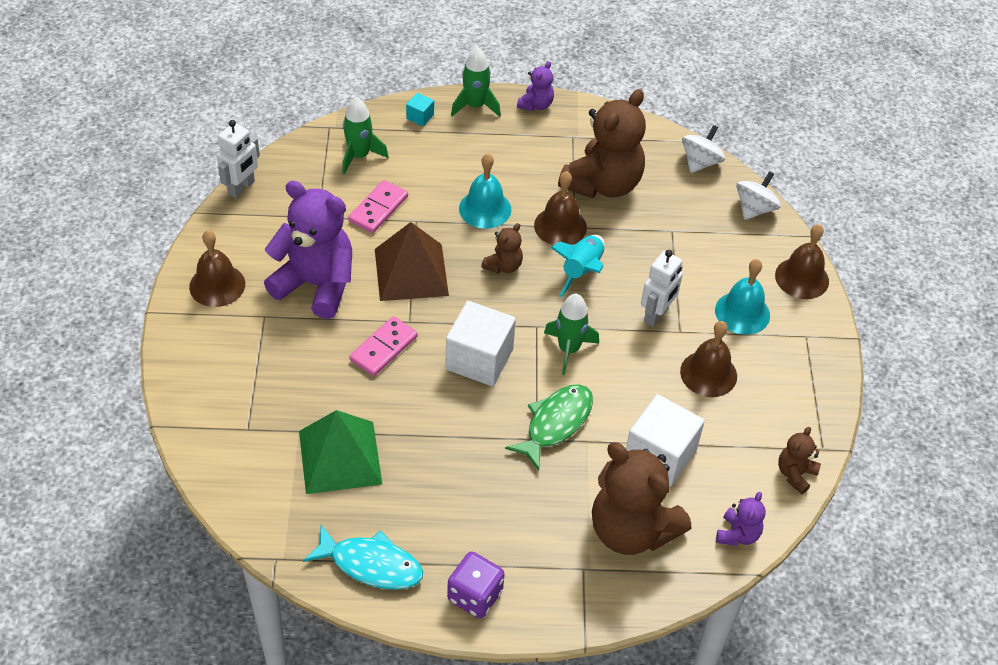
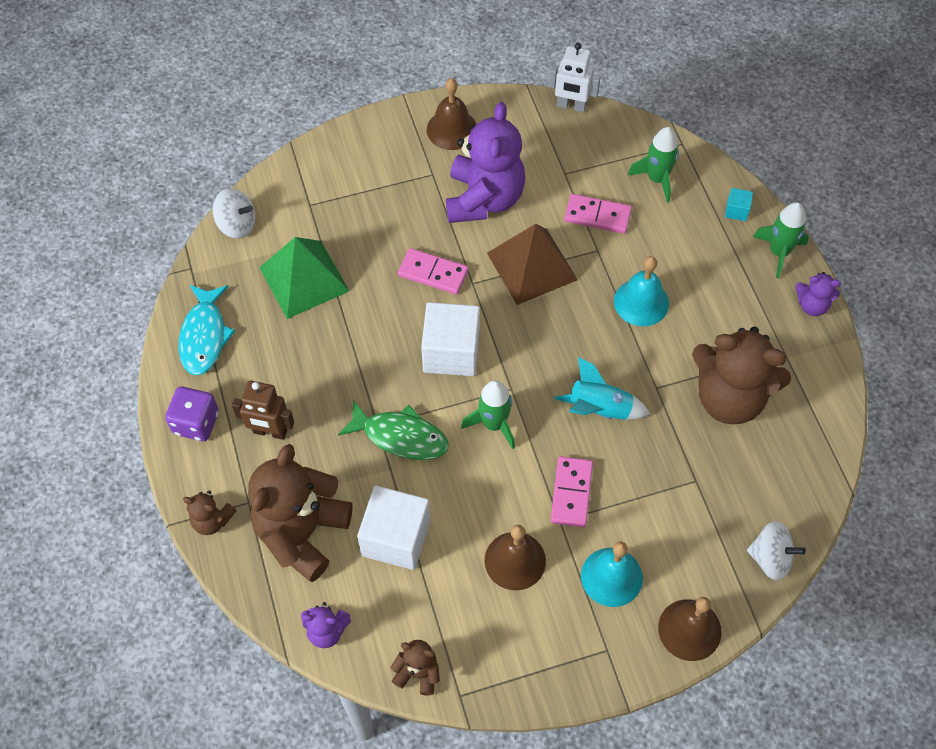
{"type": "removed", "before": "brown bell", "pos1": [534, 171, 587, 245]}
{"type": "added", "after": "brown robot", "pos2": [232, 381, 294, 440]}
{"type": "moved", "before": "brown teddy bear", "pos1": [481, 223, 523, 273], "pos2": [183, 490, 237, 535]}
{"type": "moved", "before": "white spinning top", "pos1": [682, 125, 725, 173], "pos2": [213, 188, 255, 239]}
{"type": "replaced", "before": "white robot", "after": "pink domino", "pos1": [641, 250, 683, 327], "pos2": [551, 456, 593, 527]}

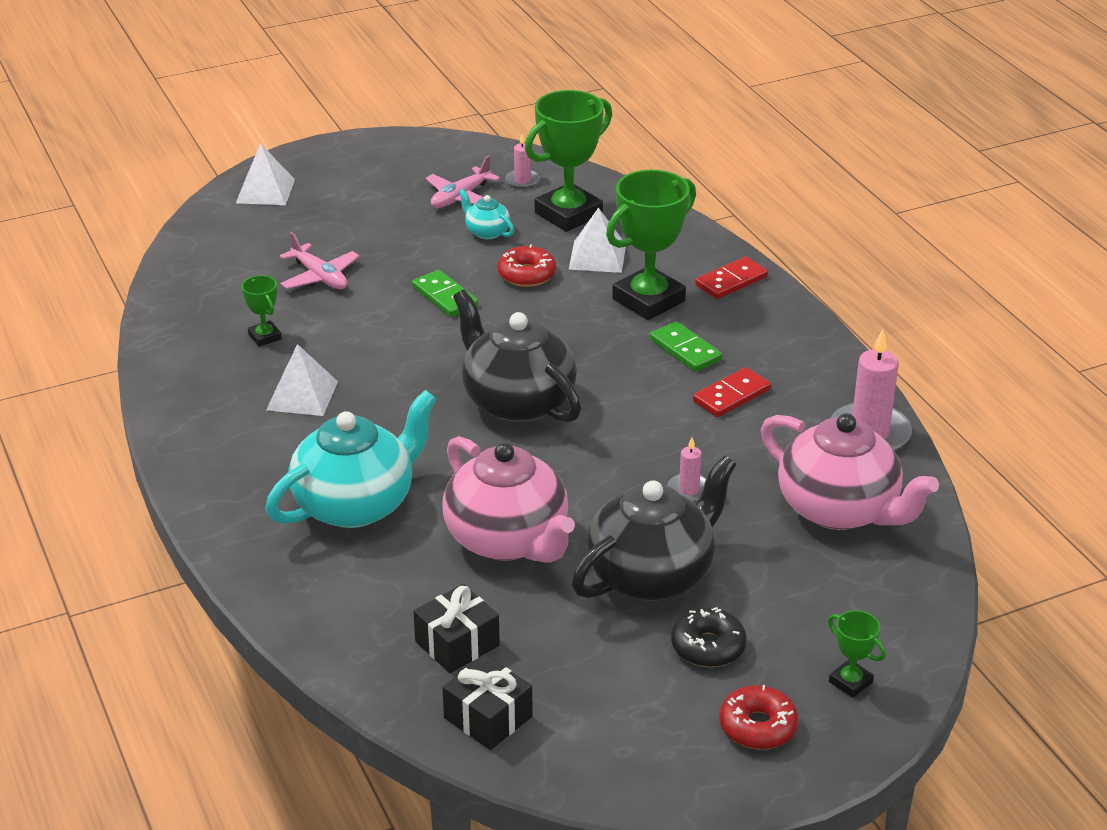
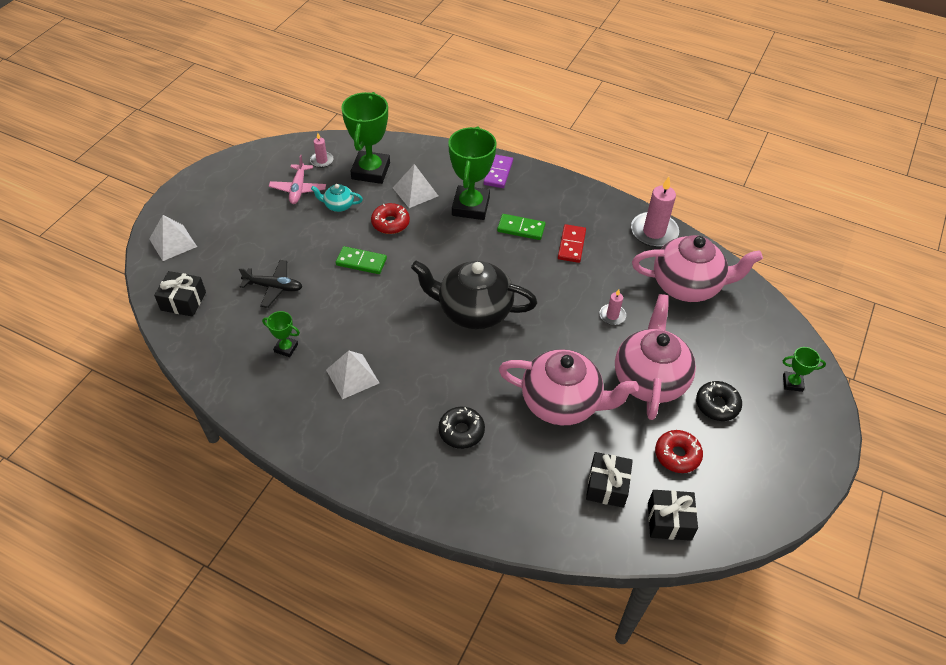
{"type": "added", "after": "black gift", "pos2": [154, 271, 206, 317]}
{"type": "moved", "before": "red donut", "pos1": [720, 685, 799, 750], "pos2": [655, 430, 703, 473]}
{"type": "replaced", "before": "turquoise teapot", "after": "black donut", "pos1": [266, 390, 437, 528], "pos2": [438, 407, 485, 449]}
{"type": "recoloured", "before": "pink plane", "after": "black plane", "pos1": [280, 232, 359, 289], "pos2": [239, 260, 302, 308]}
{"type": "recoloured", "before": "black teapot", "after": "pink teapot", "pos1": [571, 455, 737, 601], "pos2": [615, 294, 696, 420]}
{"type": "recoloured", "before": "red domino", "after": "purple domino", "pos1": [695, 257, 768, 299], "pos2": [484, 154, 513, 188]}

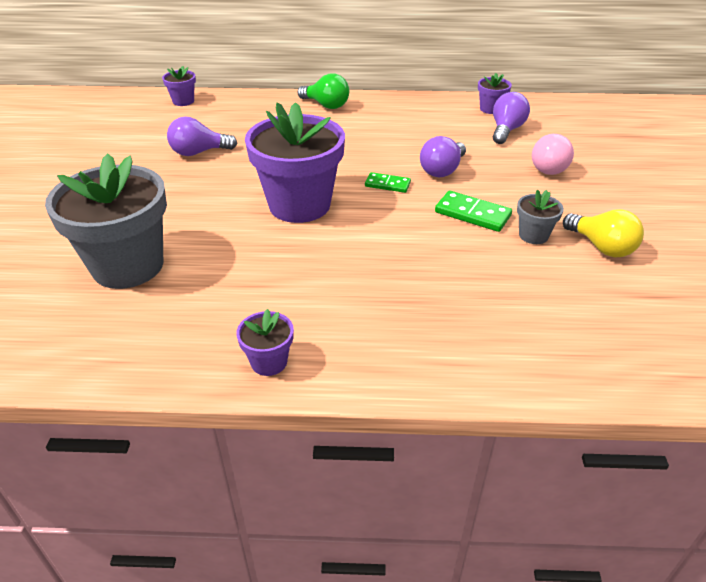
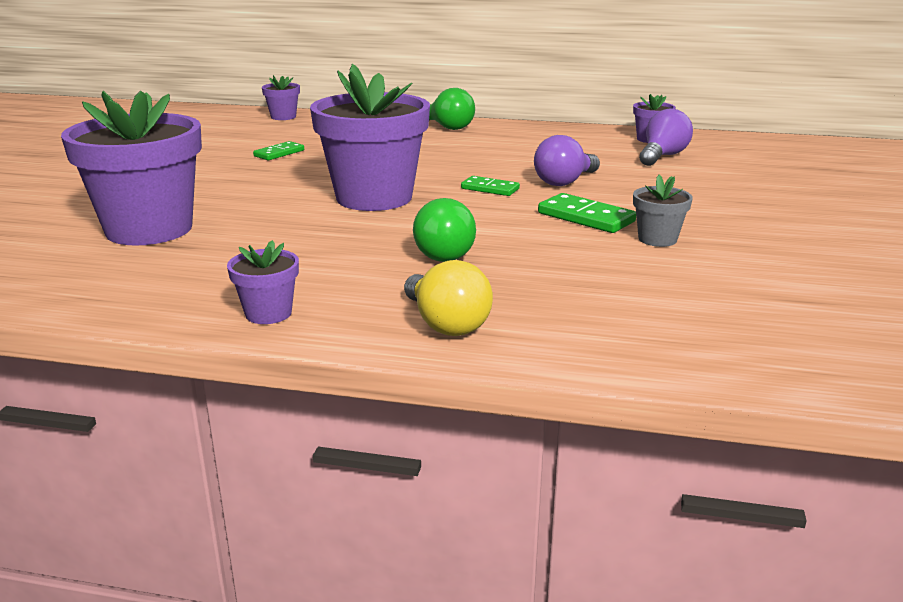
{"type": "removed", "before": "pink light bulb", "pos1": [532, 134, 574, 175]}
{"type": "added", "after": "green light bulb", "pos2": [413, 198, 476, 262]}
{"type": "moved", "before": "yellow light bulb", "pos1": [563, 209, 644, 257], "pos2": [404, 260, 493, 336]}
{"type": "replaced", "before": "purple light bulb", "after": "green domino", "pos1": [167, 117, 237, 156], "pos2": [253, 141, 304, 160]}
{"type": "recoloured", "before": "grey flower pot", "after": "purple flower pot", "pos1": [45, 153, 167, 289], "pos2": [61, 91, 202, 246]}

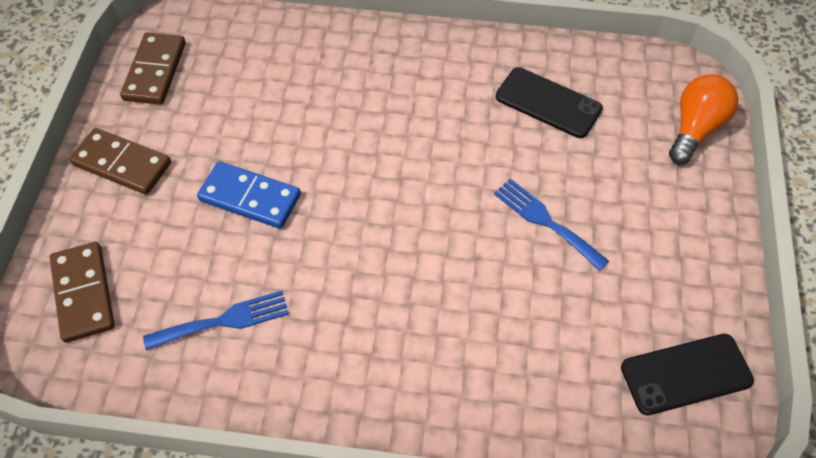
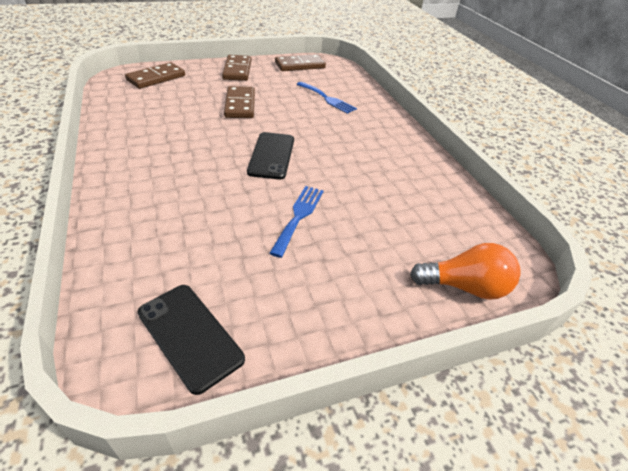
{"type": "moved", "before": "blue fork", "pos1": [143, 290, 289, 351], "pos2": [296, 82, 357, 114]}
{"type": "moved", "before": "black phone", "pos1": [495, 67, 603, 138], "pos2": [247, 132, 294, 180]}
{"type": "recoloured", "before": "blue domino", "after": "brown domino", "pos1": [197, 161, 301, 229], "pos2": [224, 86, 255, 118]}

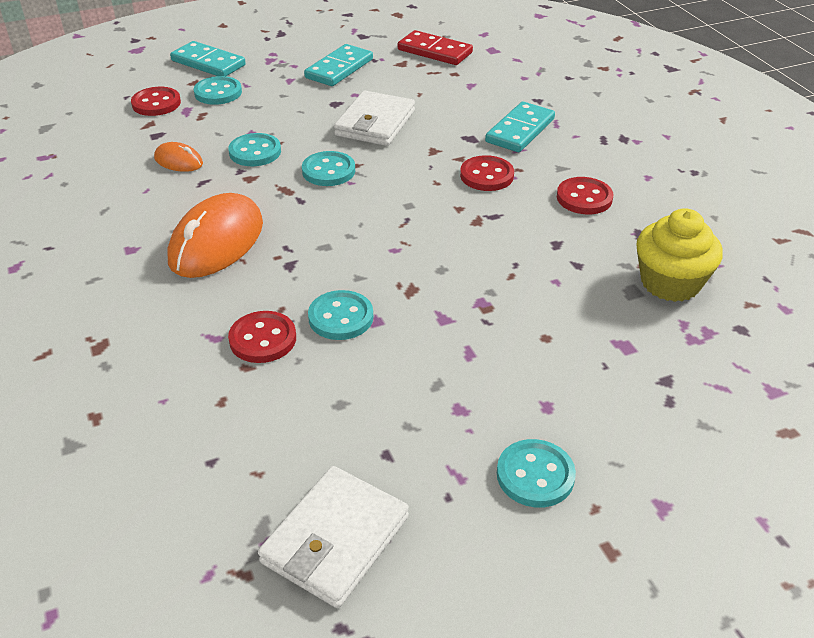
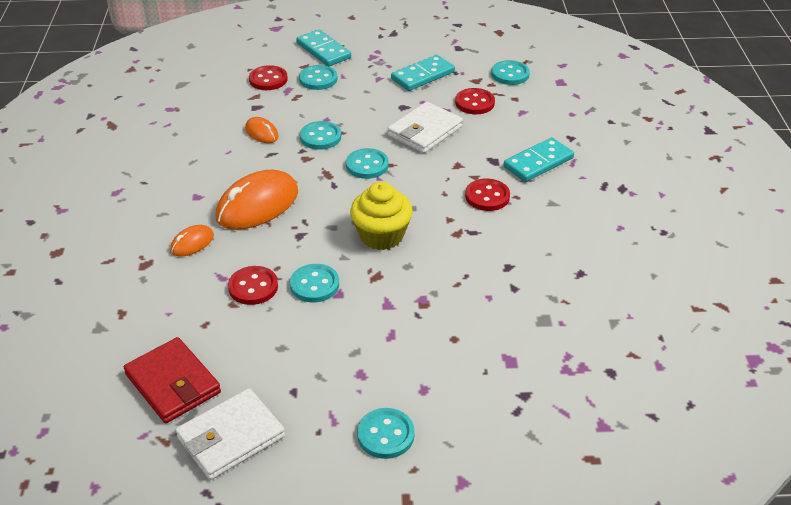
{"type": "added", "after": "red wallet", "pos2": [124, 337, 221, 423]}
{"type": "added", "after": "orange mouse", "pos2": [170, 225, 214, 257]}
{"type": "moved", "before": "red button", "pos1": [557, 177, 613, 214], "pos2": [455, 88, 495, 114]}
{"type": "moved", "before": "yellow cupcake", "pos1": [636, 208, 723, 302], "pos2": [350, 182, 413, 250]}
{"type": "replaced", "before": "red domino", "after": "turquoise button", "pos1": [398, 30, 473, 65], "pos2": [491, 60, 530, 85]}

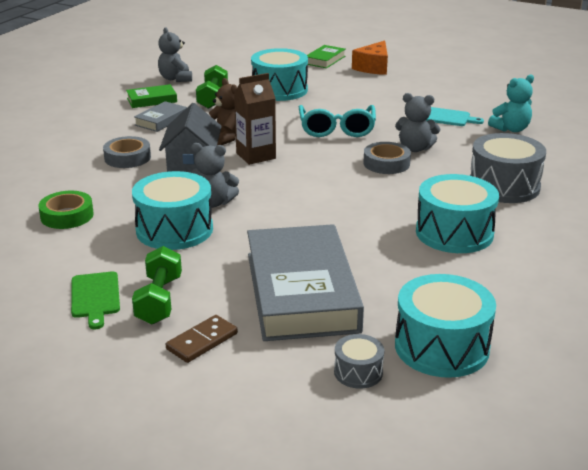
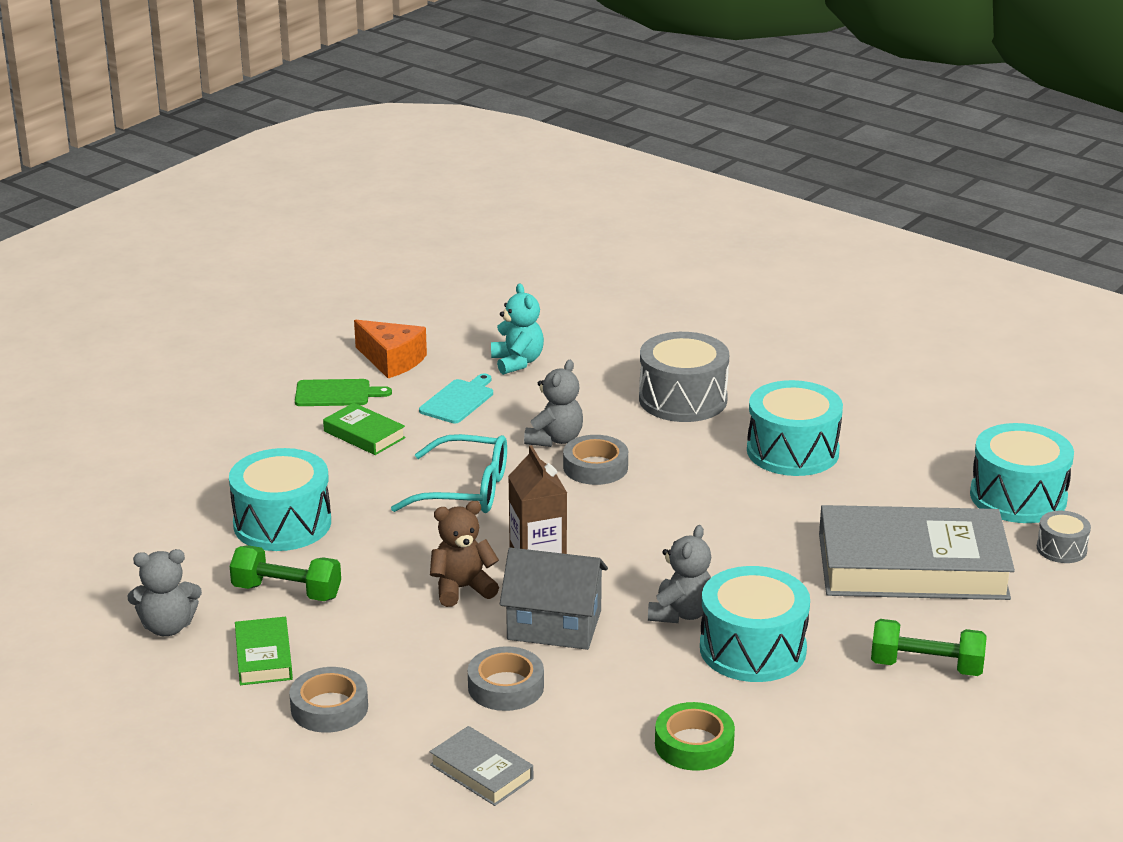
{"type": "removed", "before": "brown domino", "pos1": [166, 315, 238, 363]}
{"type": "added", "after": "grey tape", "pos2": [289, 667, 368, 733]}
{"type": "moved", "before": "green cutting board", "pos1": [71, 271, 120, 329], "pos2": [295, 379, 392, 406]}
{"type": "moved", "before": "grey book", "pos1": [134, 101, 187, 132], "pos2": [430, 726, 533, 806]}
{"type": "moved", "before": "green book", "pos1": [307, 45, 345, 68], "pos2": [323, 403, 406, 455]}
{"type": "moved", "before": "orange cheese", "pos1": [352, 41, 388, 75], "pos2": [354, 320, 427, 378]}

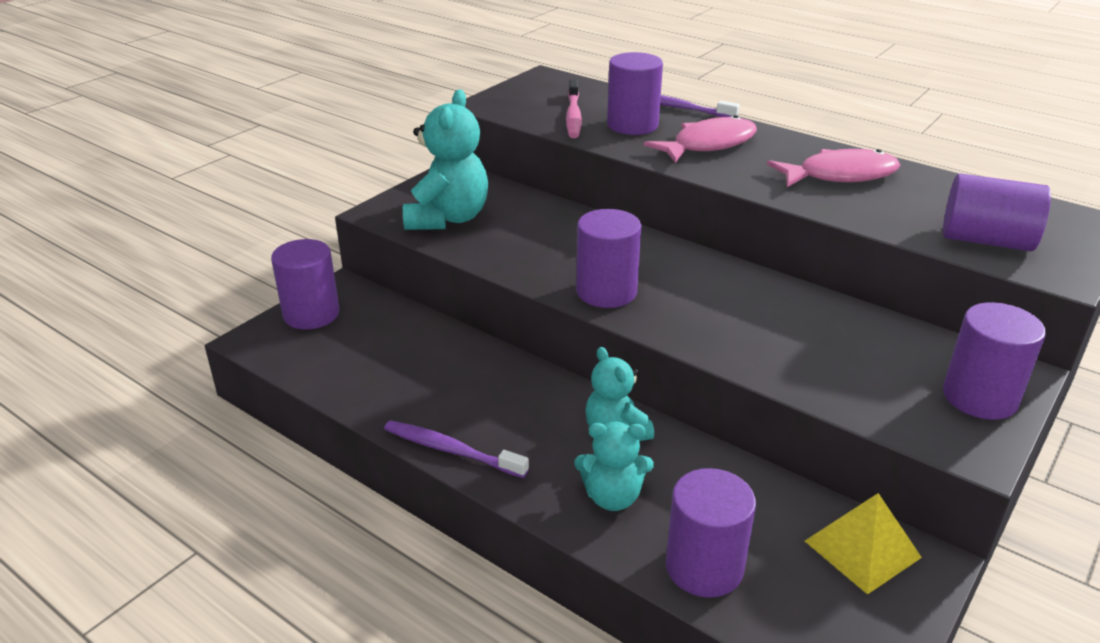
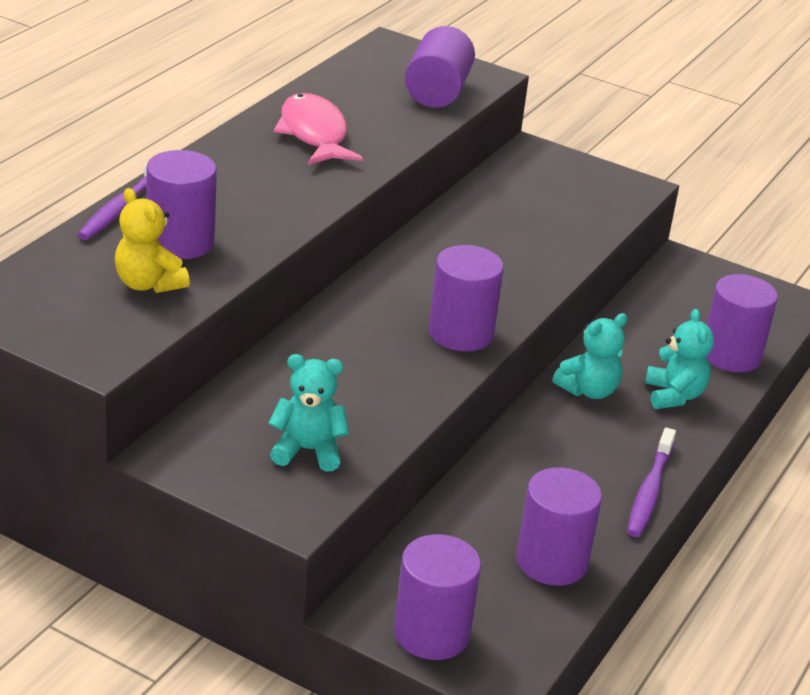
{"type": "removed", "before": "pink fish", "pos1": [644, 115, 757, 163]}
{"type": "removed", "before": "yellow pyramid", "pos1": [805, 493, 922, 595]}
{"type": "moved", "before": "purple cylinder", "pos1": [943, 302, 1046, 420], "pos2": [516, 467, 602, 586]}
{"type": "replaced", "before": "pink toothbrush", "after": "yellow teddy bear", "pos1": [566, 80, 582, 138], "pos2": [115, 188, 190, 293]}
{"type": "resized", "before": "turquoise teddy bear", "pos1": [403, 89, 488, 230], "pos2": [268, 354, 349, 471], "scale": 0.62}

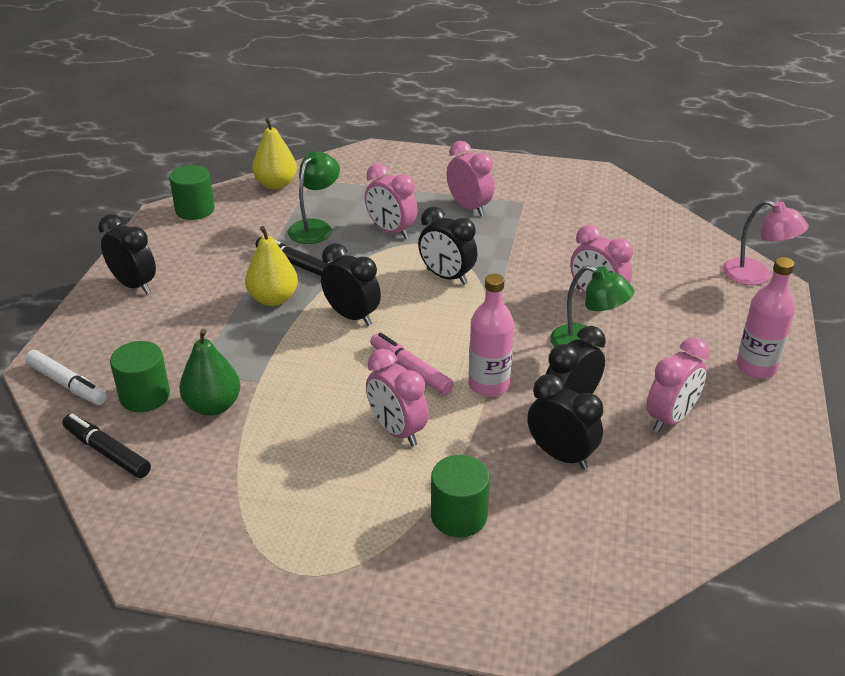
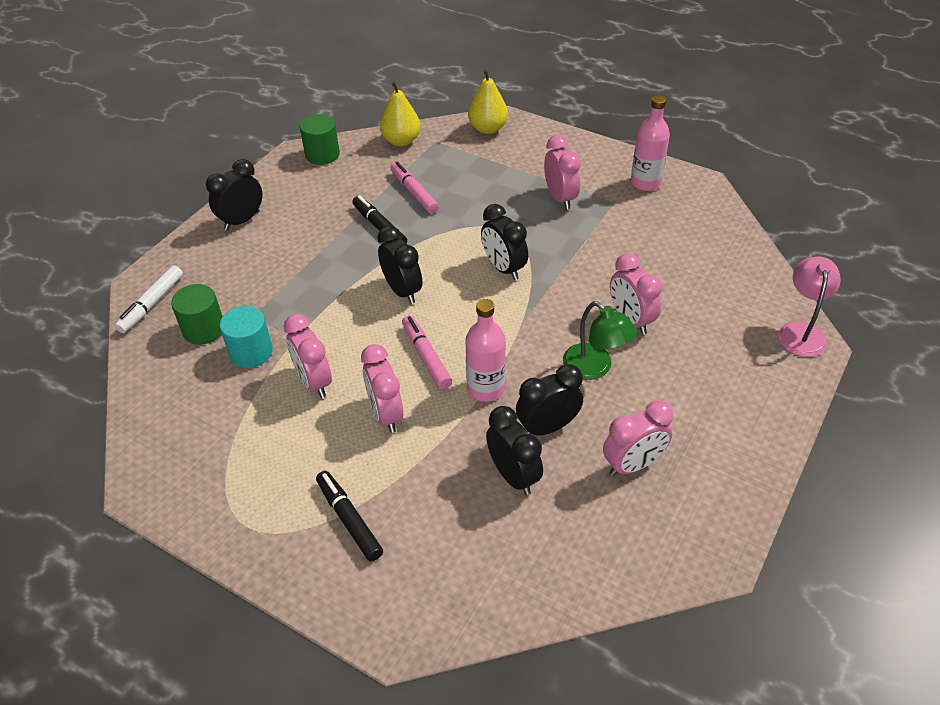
{"type": "removed", "before": "green cylinder", "pos1": [431, 455, 490, 537]}
{"type": "moved", "before": "black marker", "pos1": [62, 414, 151, 478], "pos2": [316, 471, 383, 561]}
{"type": "moved", "before": "yellow pear", "pos1": [245, 226, 298, 306], "pos2": [468, 69, 508, 134]}
{"type": "moved", "before": "pink clock", "pos1": [365, 163, 418, 239], "pos2": [283, 314, 332, 398]}
{"type": "moved", "before": "pink bottle", "pos1": [736, 257, 795, 379], "pos2": [631, 95, 670, 191]}
{"type": "replaced", "before": "green pear", "after": "turquoise cylinder", "pos1": [179, 328, 241, 416], "pos2": [220, 306, 273, 368]}
{"type": "replaced", "before": "green lamp", "after": "pink marker", "pos1": [288, 152, 340, 244], "pos2": [390, 161, 439, 214]}
{"type": "turned", "before": "white marker", "pos1": [25, 350, 107, 405], "pos2": [115, 265, 183, 333], "turn": 60}
{"type": "turned", "before": "black clock", "pos1": [98, 214, 156, 294], "pos2": [206, 159, 262, 231], "turn": -105}
{"type": "turned", "before": "pink lamp", "pos1": [722, 200, 809, 285], "pos2": [778, 257, 841, 357], "turn": -135}

